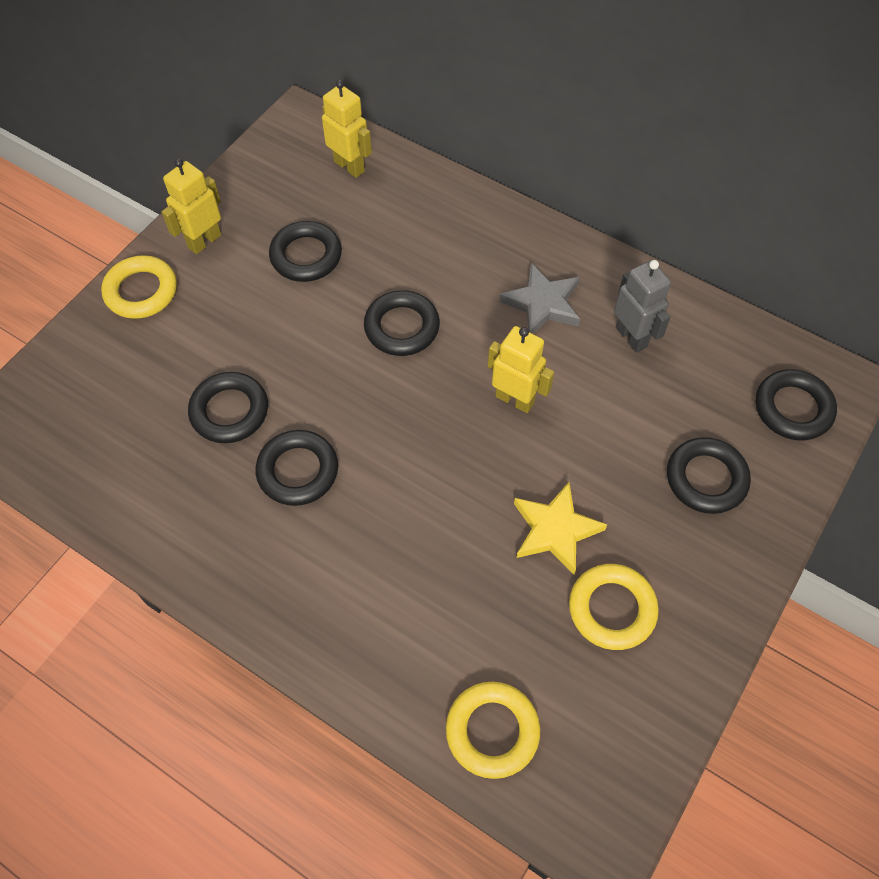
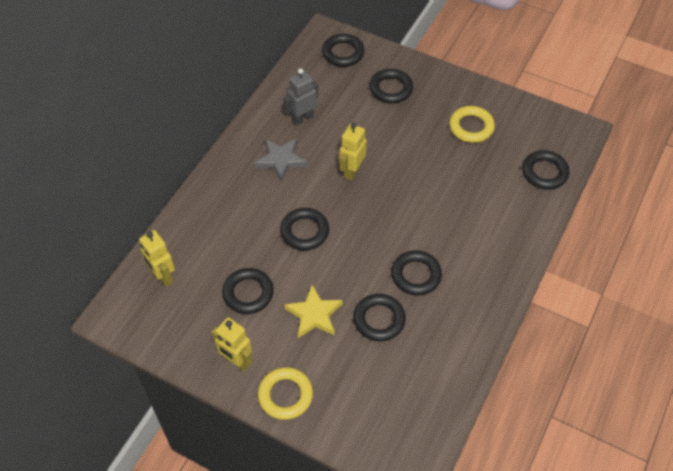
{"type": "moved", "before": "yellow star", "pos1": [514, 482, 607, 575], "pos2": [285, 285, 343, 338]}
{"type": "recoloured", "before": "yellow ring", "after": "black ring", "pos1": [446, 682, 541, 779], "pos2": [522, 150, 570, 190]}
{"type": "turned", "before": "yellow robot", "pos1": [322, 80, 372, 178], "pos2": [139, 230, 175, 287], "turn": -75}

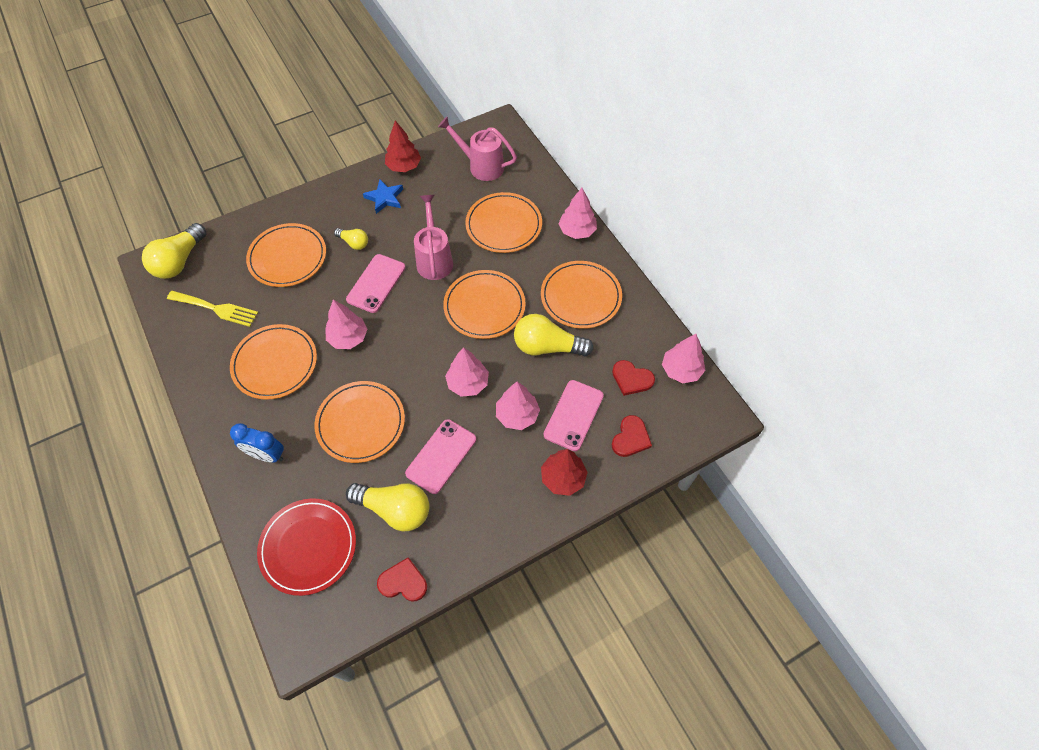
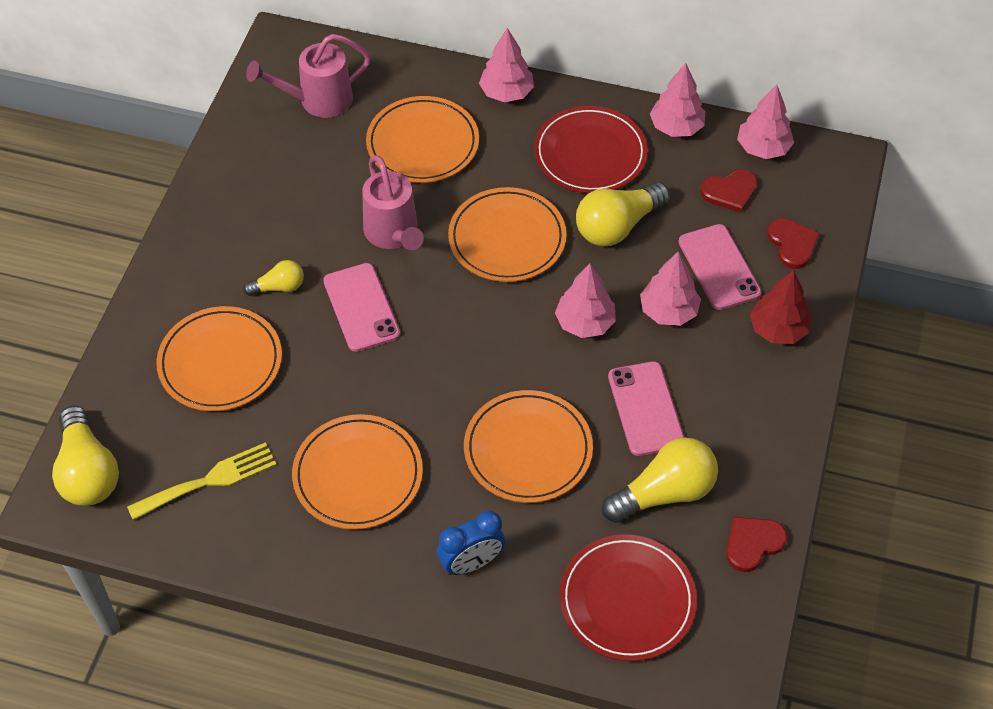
{"type": "removed", "before": "blue star", "pos1": [363, 179, 403, 214]}
{"type": "removed", "before": "red tree", "pos1": [385, 120, 421, 172]}
{"type": "moved", "before": "pink tree", "pos1": [326, 299, 367, 349], "pos2": [650, 63, 705, 137]}
{"type": "recoloured", "before": "orange plate", "after": "red plate", "pos1": [541, 261, 622, 329], "pos2": [534, 106, 648, 193]}
{"type": "turned", "before": "pink watering can", "pos1": [414, 195, 453, 280], "pos2": [362, 155, 424, 250], "turn": -150}

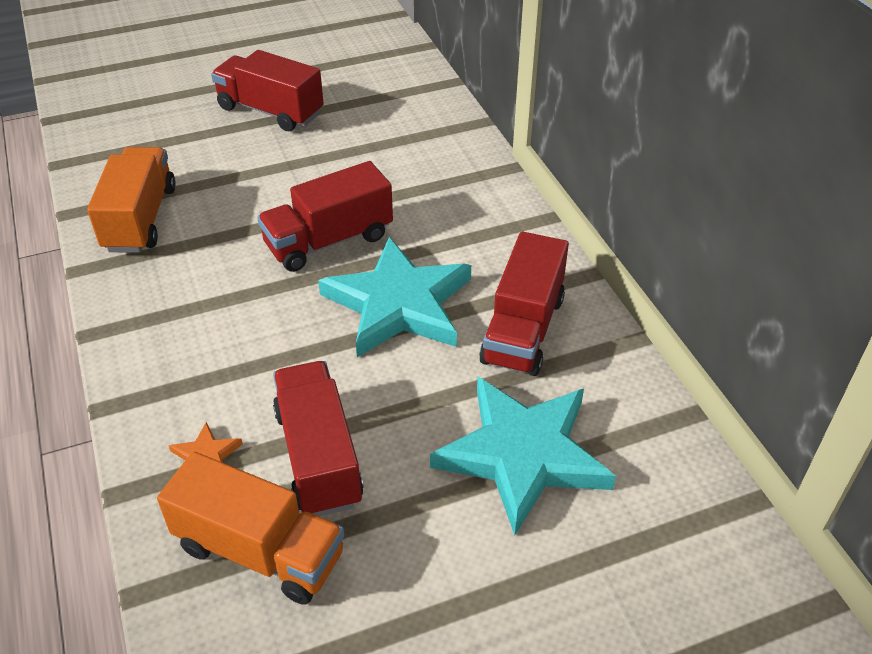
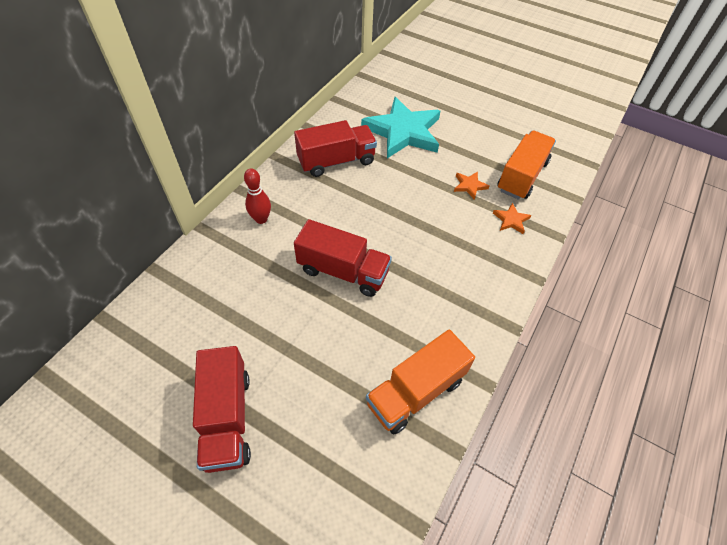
{"type": "removed", "before": "turquoise star", "pos1": [318, 237, 471, 357]}
{"type": "added", "after": "red bowling pin", "pos2": [244, 168, 271, 224]}
{"type": "replaced", "before": "red truck", "after": "orange star", "pos1": [273, 361, 364, 516], "pos2": [454, 171, 489, 200]}
{"type": "turned", "before": "orange truck", "pos1": [157, 452, 344, 605], "pos2": [497, 131, 556, 200], "turn": 45}

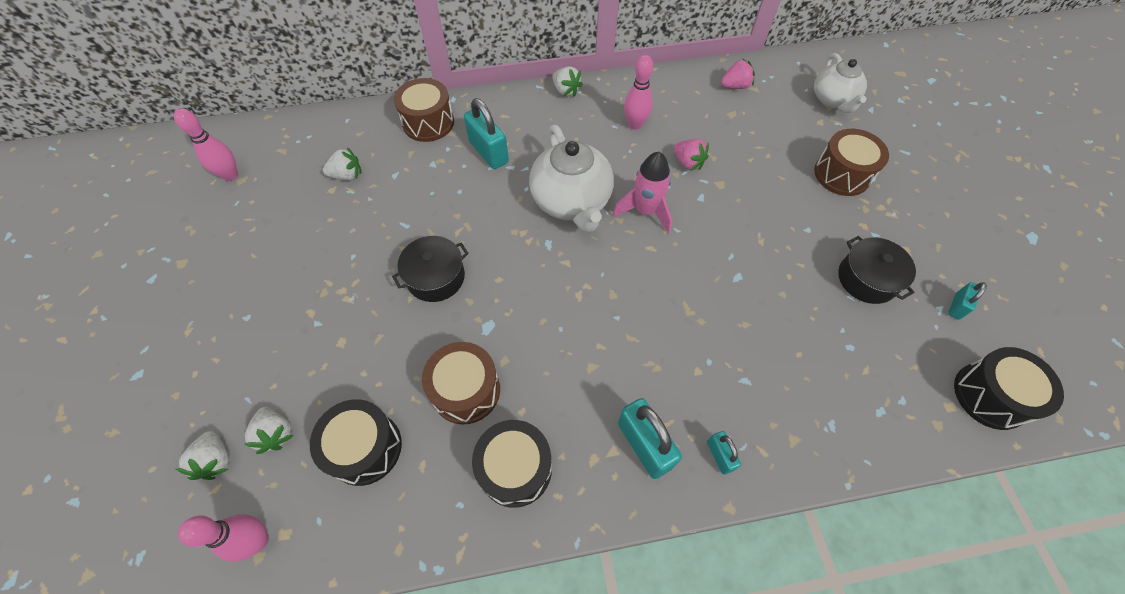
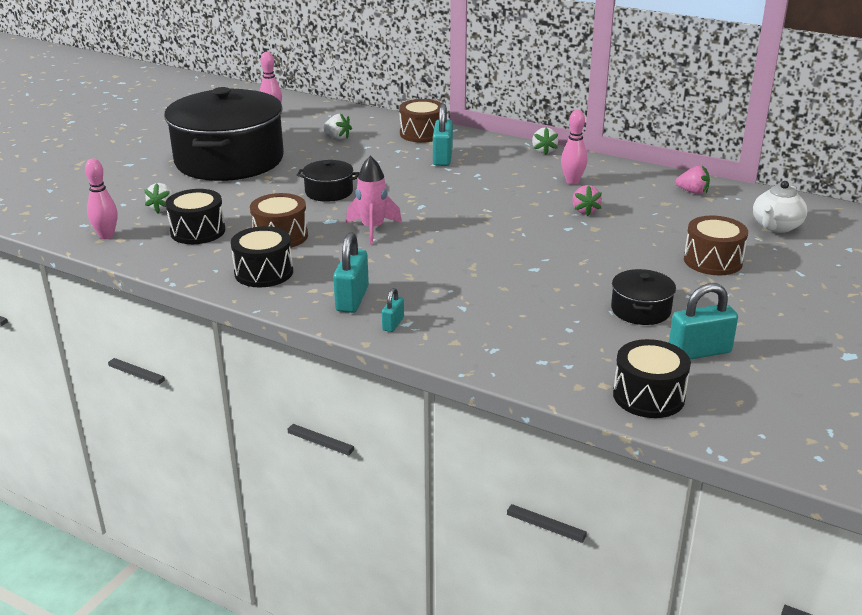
{"type": "removed", "before": "white strawberry", "pos1": [176, 431, 229, 480]}
{"type": "removed", "before": "white teapot", "pos1": [529, 125, 614, 233]}
{"type": "added", "after": "black pot", "pos2": [164, 87, 284, 181]}
{"type": "moved", "before": "pink rocket", "pos1": [613, 152, 672, 234], "pos2": [346, 156, 402, 244]}
{"type": "resized", "before": "turquoise padlock", "pos1": [948, 282, 987, 320], "pos2": [669, 283, 738, 359], "scale": 1.87}

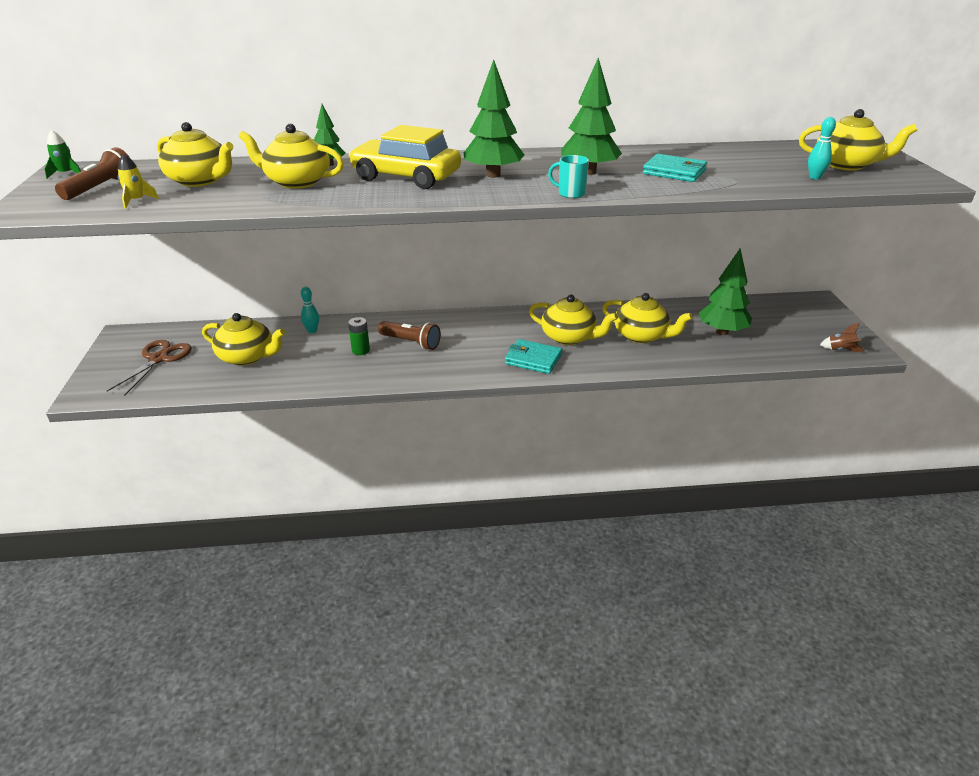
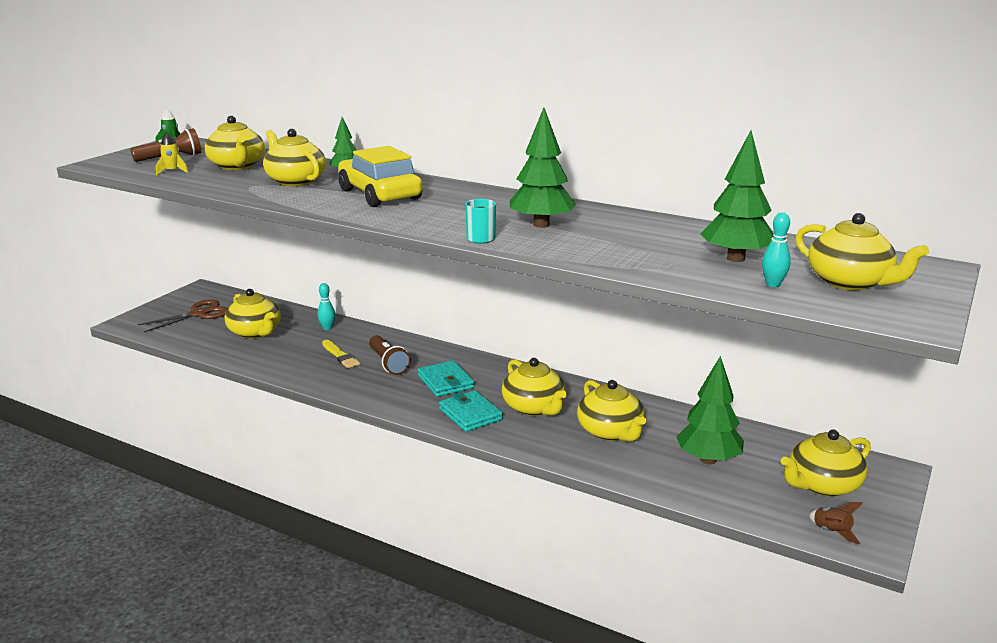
{"type": "added", "after": "yellow teapot", "pos2": [781, 430, 871, 496]}
{"type": "moved", "before": "green tree", "pos1": [464, 60, 524, 178], "pos2": [700, 131, 774, 262]}
{"type": "moved", "before": "turquoise wallet", "pos1": [643, 154, 707, 182], "pos2": [418, 360, 474, 397]}
{"type": "replaced", "before": "green battery", "after": "yellow brush", "pos1": [348, 317, 370, 355], "pos2": [322, 340, 360, 368]}

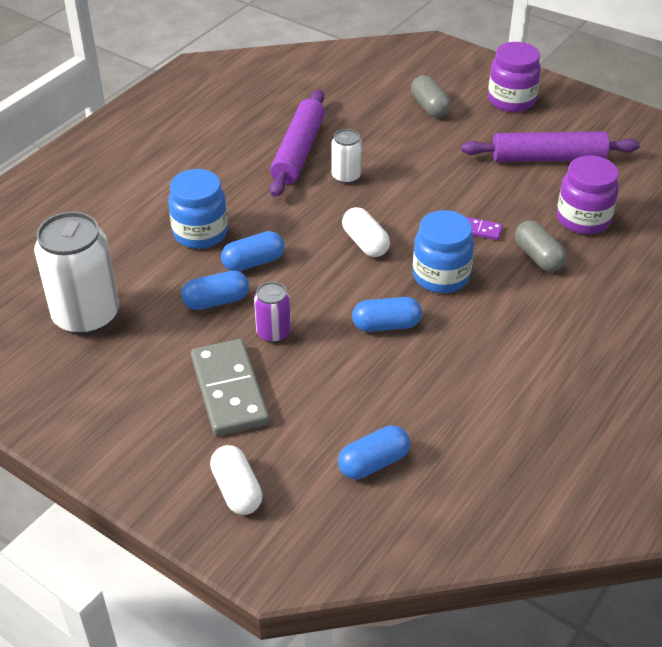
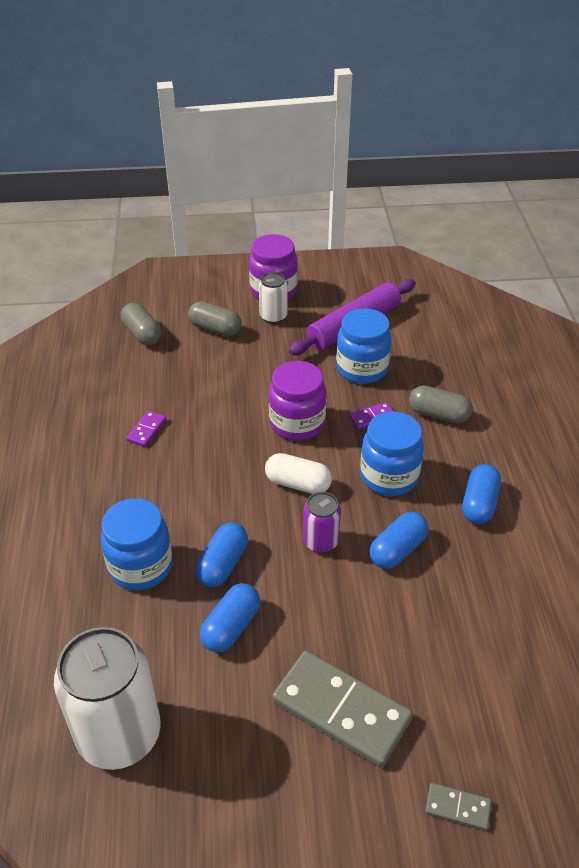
{"type": "added", "after": "grey capsule", "pos2": [121, 303, 162, 346]}
{"type": "added", "after": "blue jar", "pos2": [336, 308, 391, 384]}
{"type": "moved", "before": "purple can", "pos1": [254, 282, 291, 343], "pos2": [303, 492, 341, 553]}
{"type": "moved", "before": "white can", "pos1": [332, 129, 362, 184], "pos2": [259, 272, 287, 324]}
{"type": "moved", "before": "blue capsule", "pos1": [338, 426, 410, 479], "pos2": [462, 464, 501, 524]}
{"type": "moved", "before": "purple jar", "pos1": [557, 155, 619, 234], "pos2": [269, 361, 326, 441]}
{"type": "replaced", "before": "white capsule", "after": "grey domino", "pos1": [210, 445, 263, 515], "pos2": [425, 783, 491, 831]}
{"type": "replaced", "before": "purple rolling pin", "after": "purple domino", "pos1": [270, 89, 325, 197], "pos2": [127, 411, 167, 447]}

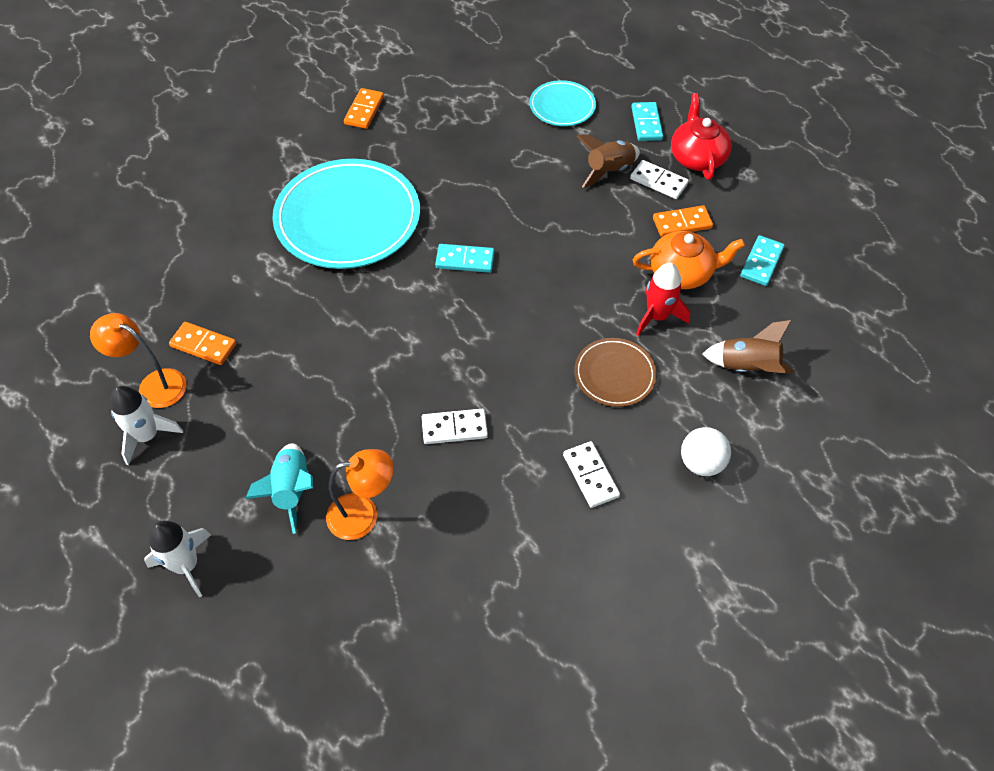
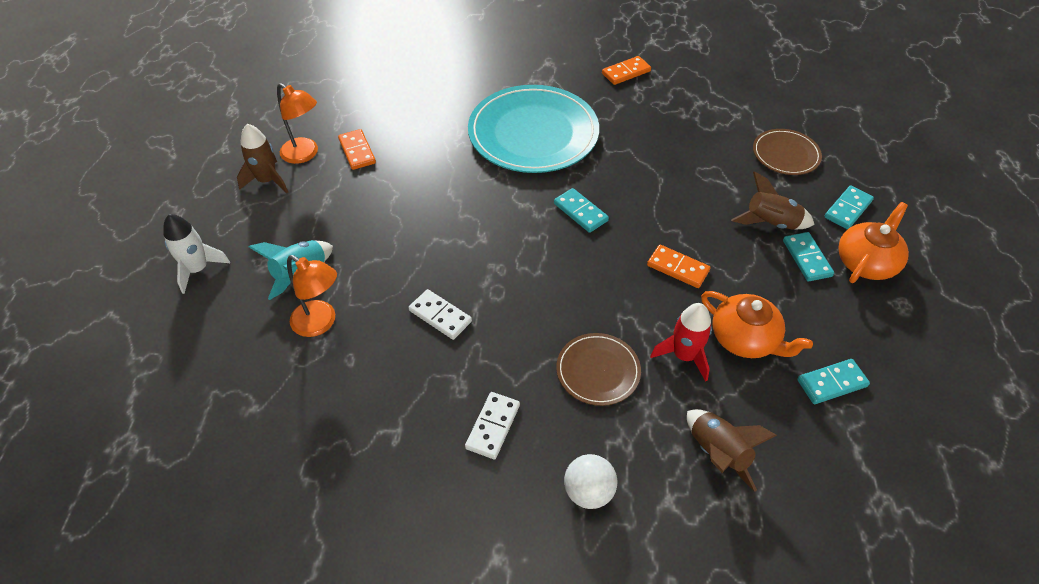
{"type": "moved", "before": "orange domino", "pos1": [653, 205, 713, 237], "pos2": [647, 245, 711, 288]}
{"type": "recoloured", "before": "white rocket", "after": "brown rocket", "pos1": [110, 386, 183, 465], "pos2": [237, 124, 288, 193]}
{"type": "recoloured", "before": "turquoise plate", "after": "brown plate", "pos1": [530, 80, 596, 126], "pos2": [753, 129, 822, 175]}
{"type": "recoloured", "before": "white domino", "after": "turquoise domino", "pos1": [630, 160, 689, 199], "pos2": [783, 232, 834, 281]}
{"type": "recoloured", "before": "red teapot", "after": "orange teapot", "pos1": [671, 93, 732, 180], "pos2": [838, 202, 909, 283]}
{"type": "turned", "before": "orange lamp", "pos1": [90, 313, 187, 408], "pos2": [277, 83, 318, 164], "turn": 150}

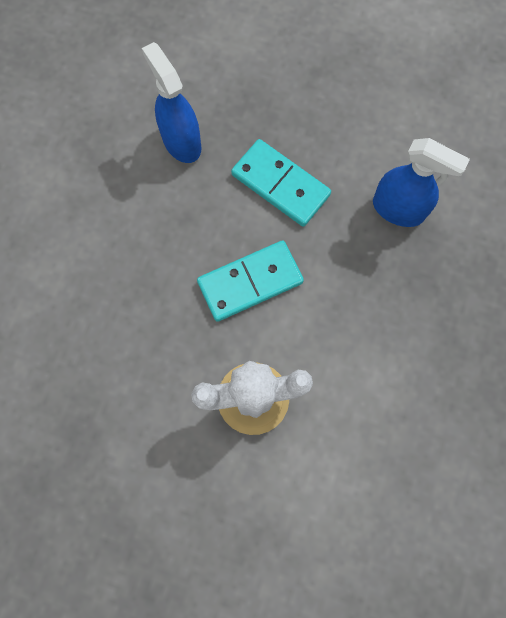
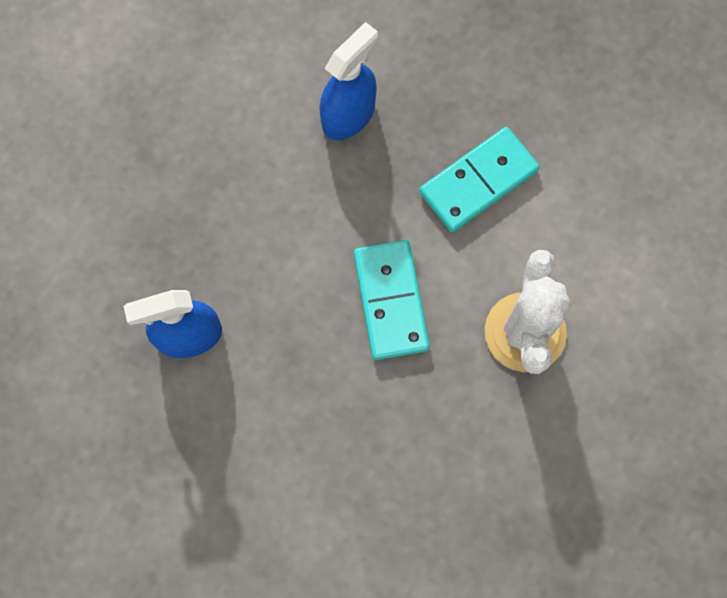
{"type": "moved", "before": "turquoise domino", "pos1": [231, 139, 331, 227], "pos2": [419, 127, 540, 232]}

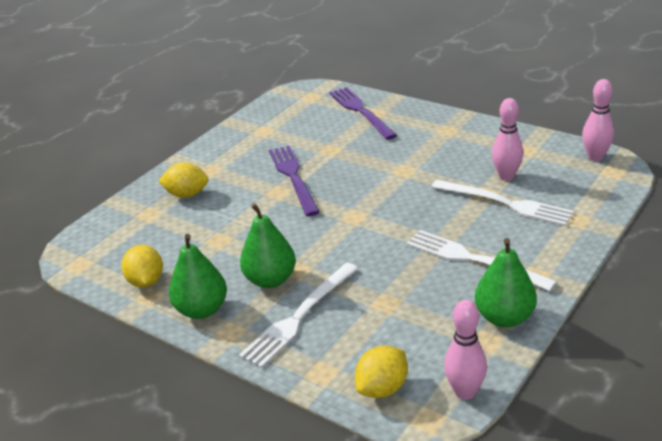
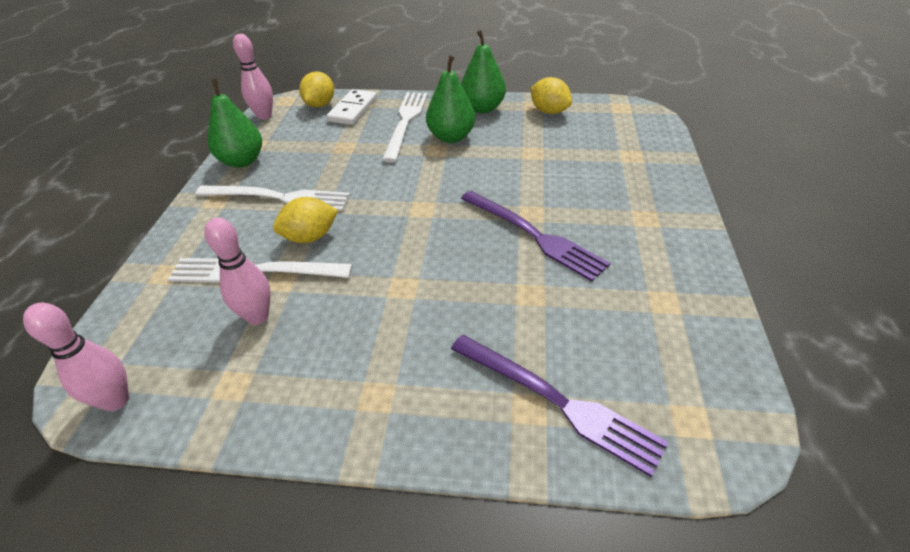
{"type": "added", "after": "white domino", "pos2": [326, 89, 377, 125]}
{"type": "moved", "before": "yellow lemon", "pos1": [159, 162, 208, 198], "pos2": [273, 197, 338, 243]}

